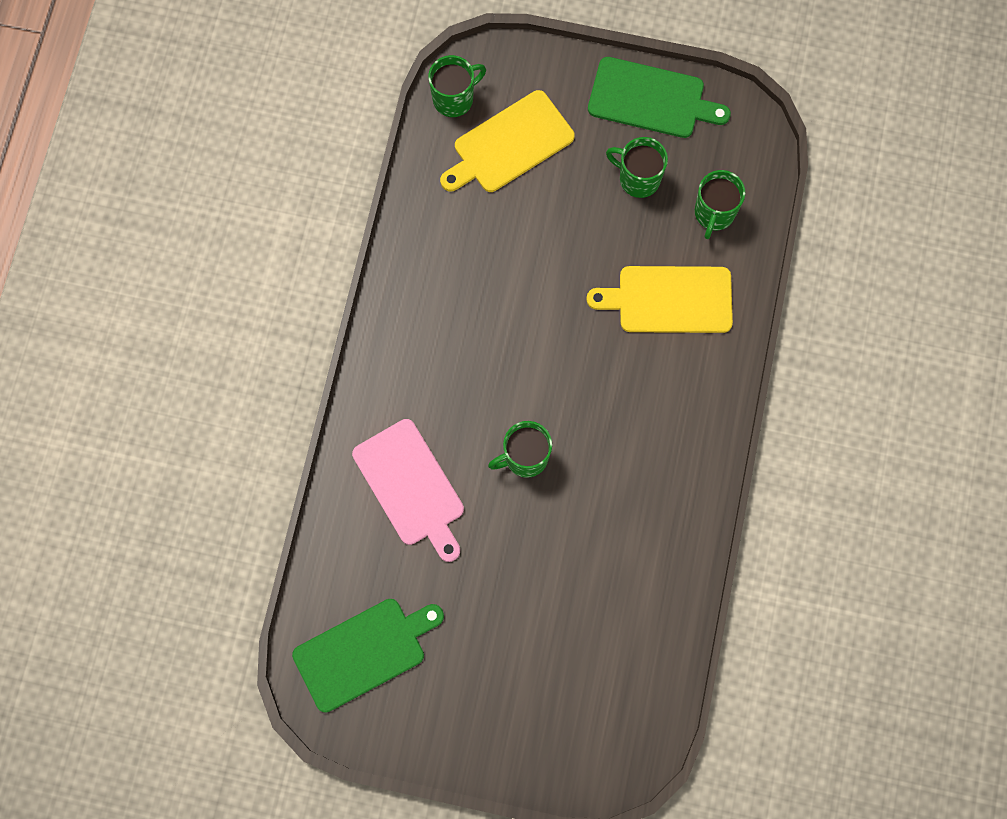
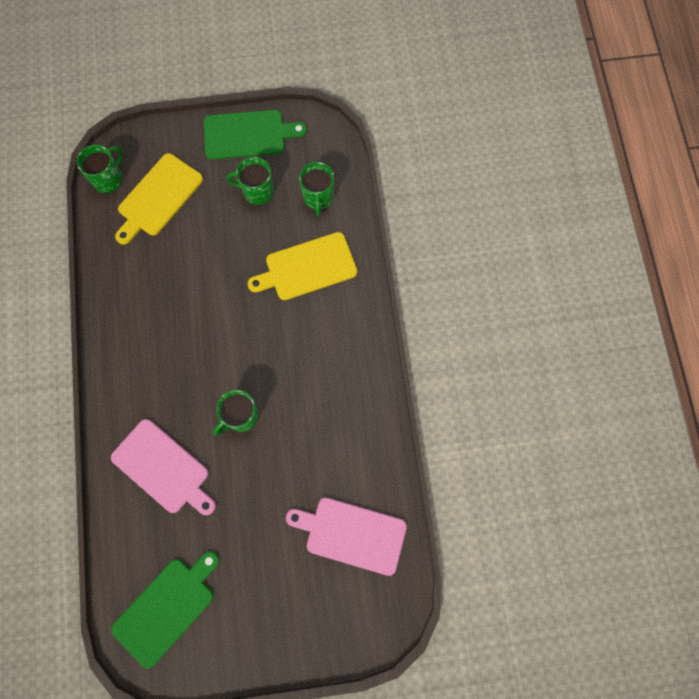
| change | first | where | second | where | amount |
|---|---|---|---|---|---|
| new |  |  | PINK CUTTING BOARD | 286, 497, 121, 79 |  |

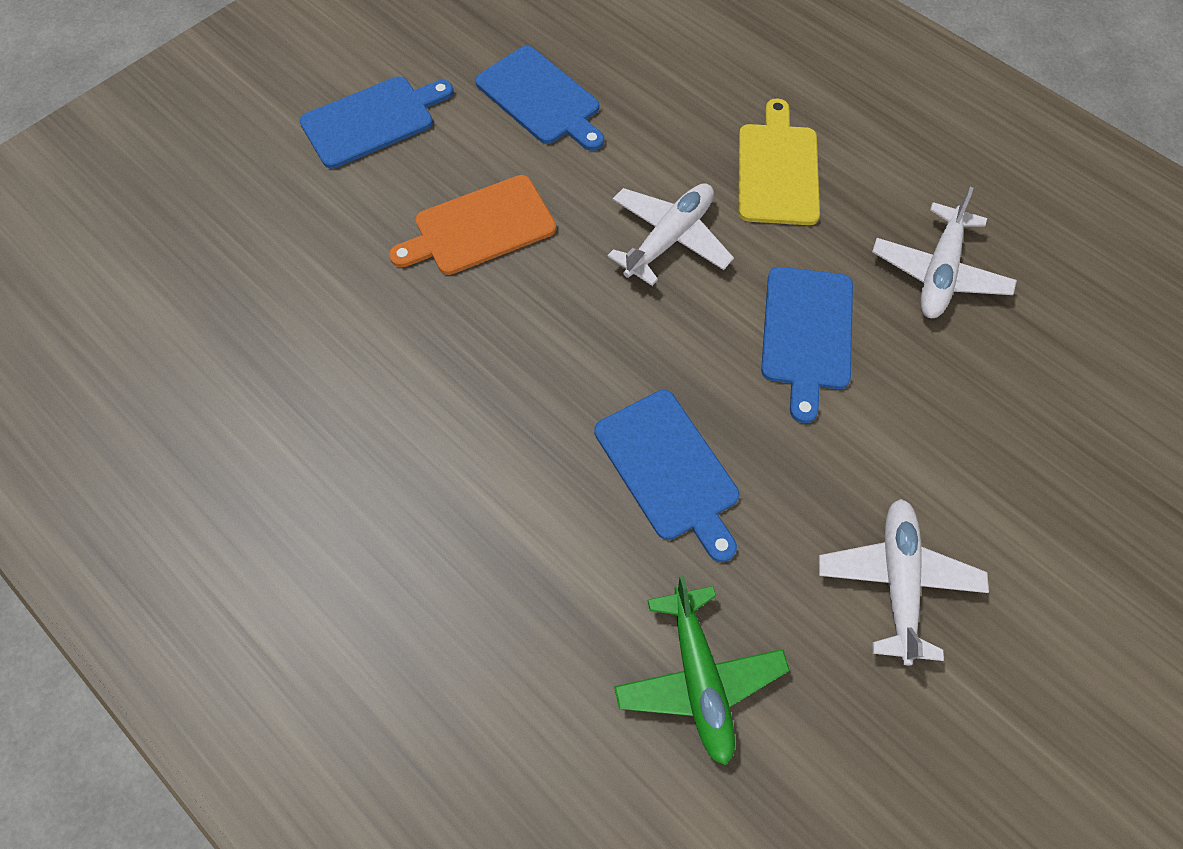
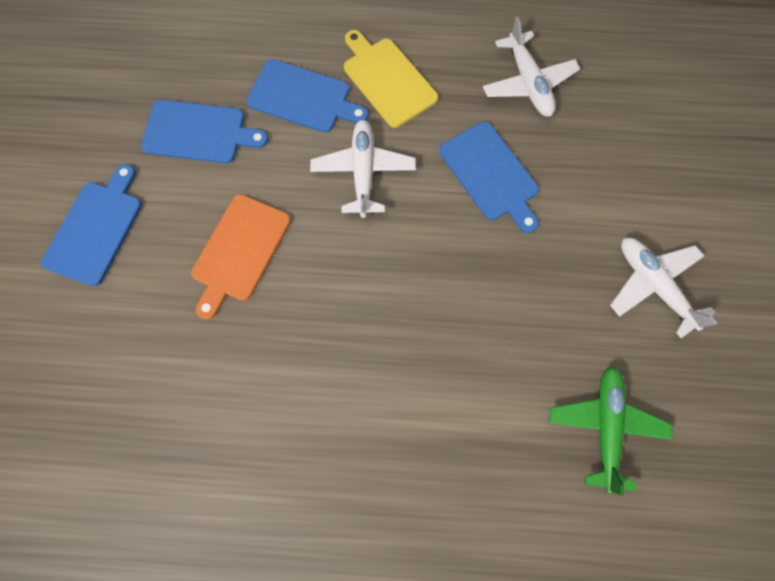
| change | first | where | second | where | amount |
|---|---|---|---|---|---|
| shifted | BLUE CUTTING BOARD | 594, 390, 145, 172 |  | 246, 59, 122, 74 |  |
| rotated | GREEN PLANE | 614, 576, 176, 190 |  | 549, 366, 124, 130 | 120 degrees counterclockwise |

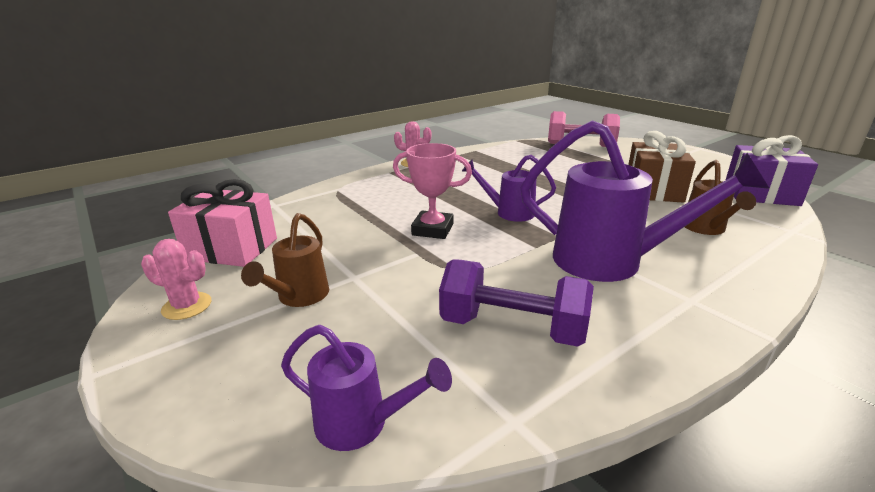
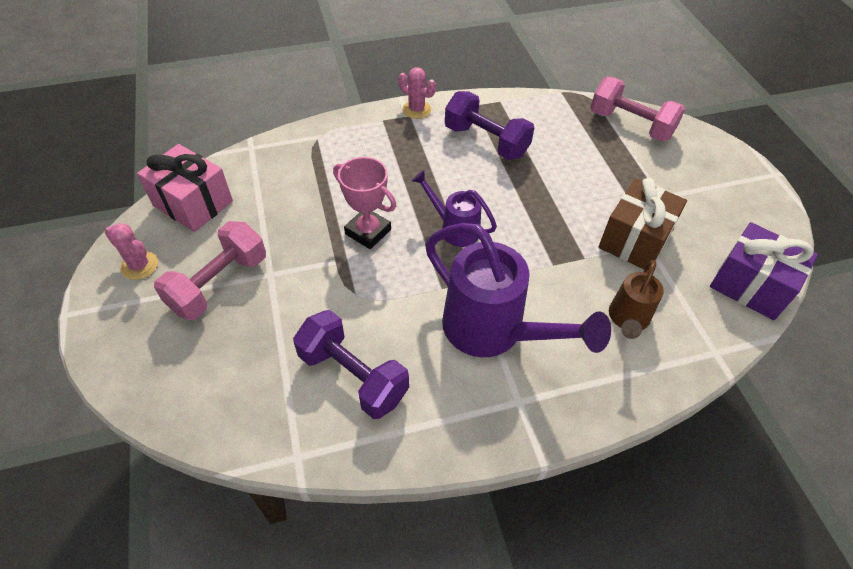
| change | first | where | second | where | amount |
|---|---|---|---|---|---|
| swapped | BROWN WATERING CAN | 241, 213, 88, 94 | PINK DUMBBELL | 154, 221, 112, 99 |  |
| new |  |  | PURPLE DUMBBELL | 445, 91, 89, 69 |  |
| gone | PURPLE WATERING CAN | 281, 325, 171, 126 |  |  |  |

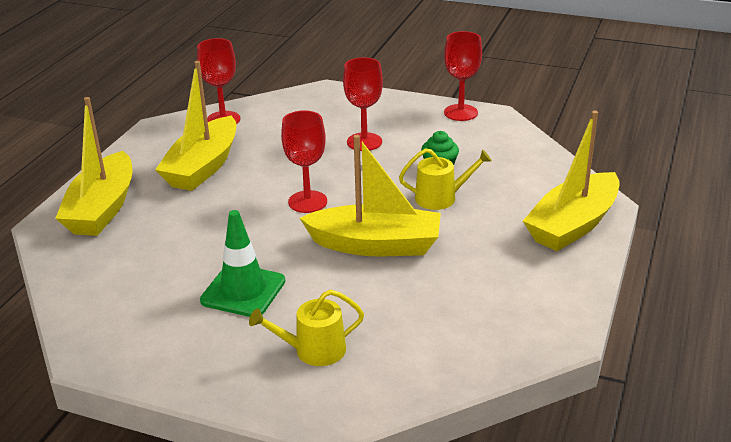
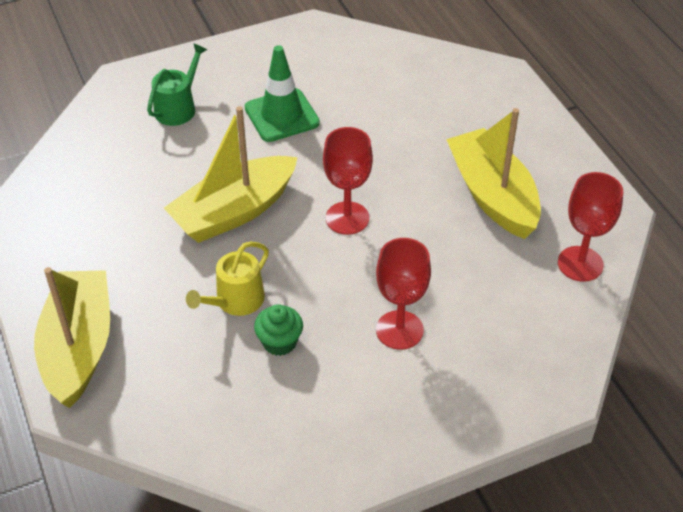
| change | first | where | second | where | amount |
|---|---|---|---|---|---|
| repainted | YELLOW WATERING CAN | 249, 290, 115, 76 | GREEN WATERING CAN | 147, 43, 60, 83 |  |
| gone | YELLOW BOAT | 55, 97, 77, 139 |  |  |  |
| gone | RED GOBLET | 444, 31, 38, 90 |  |  |  |

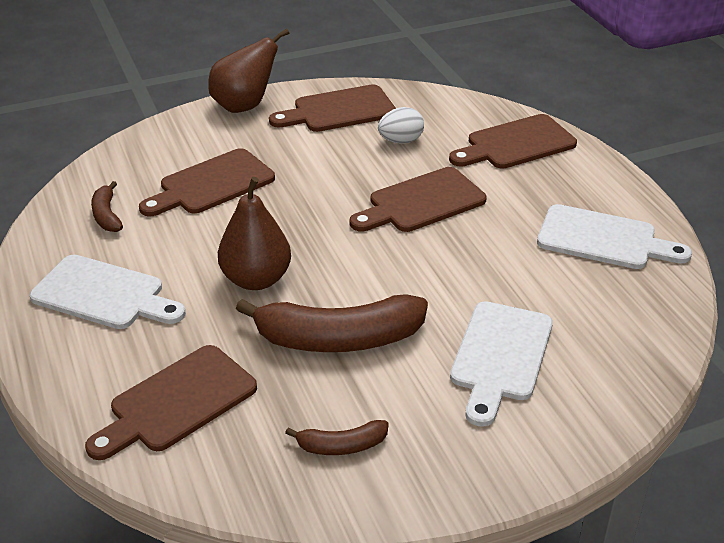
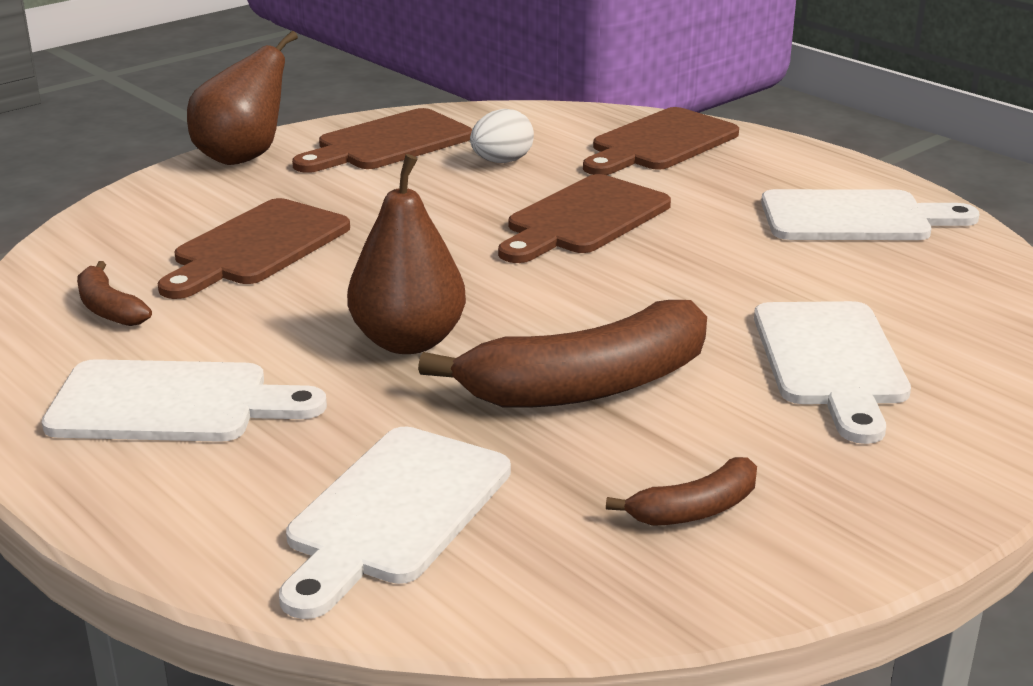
| change | first | where | second | where | amount |
|---|---|---|---|---|---|
| repainted | BROWN CUTTING BOARD | 85, 345, 172, 115 | WHITE CUTTING BOARD | 279, 427, 232, 192 |  |

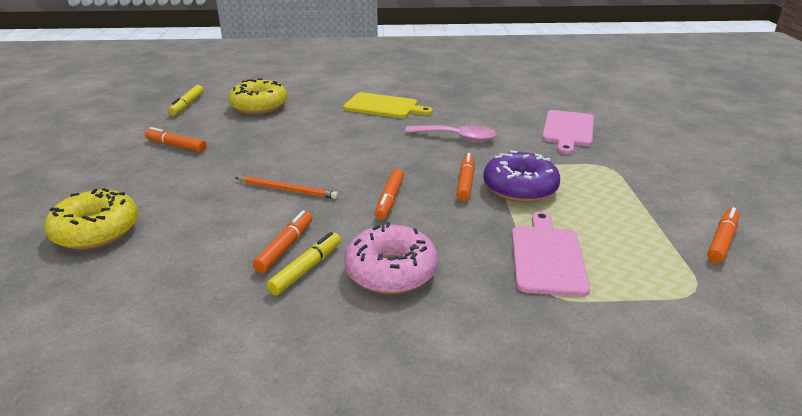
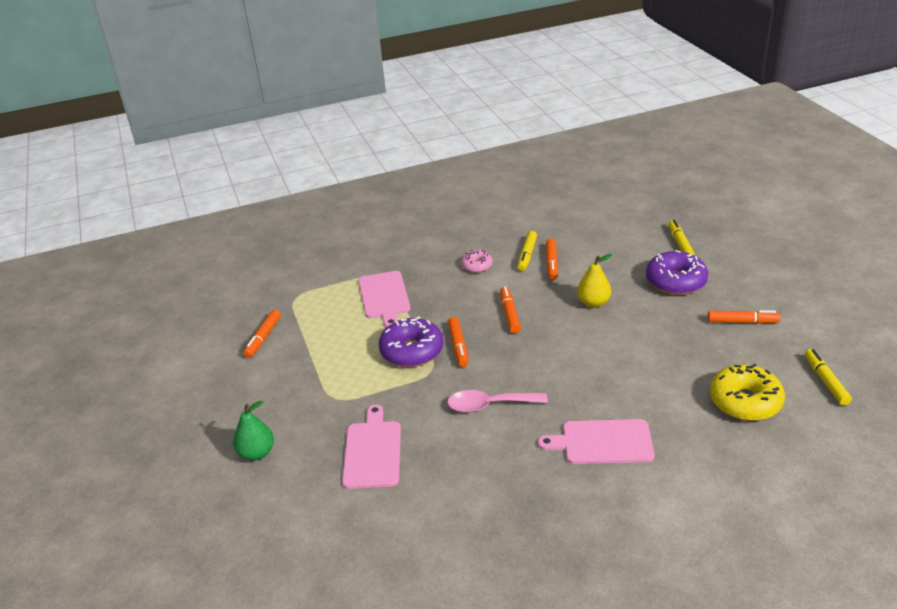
| change | first | where | second | where | amount |
|---|---|---|---|---|---|
| new |  |  | GREEN PEAR | 233, 401, 41, 60 |  |
| scaled | PINK DONUT | 344, 222, 94, 72 |  | 461, 250, 32, 23 | x0.55 |
| repainted | YELLOW CUTTING BOARD | 343, 92, 90, 26 | PINK CUTTING BOARD | 538, 419, 117, 45 |  |
| swapped | ORANGE PENCIL | 236, 176, 102, 23 | YELLOW PEAR | 577, 254, 35, 54 |  |
| new |  |  | PURPLE DONUT | 646, 250, 62, 45 |  |
| swapped | YELLOW DONUT | 44, 188, 95, 62 | YELLOW MARKER | 668, 220, 27, 36 |  |

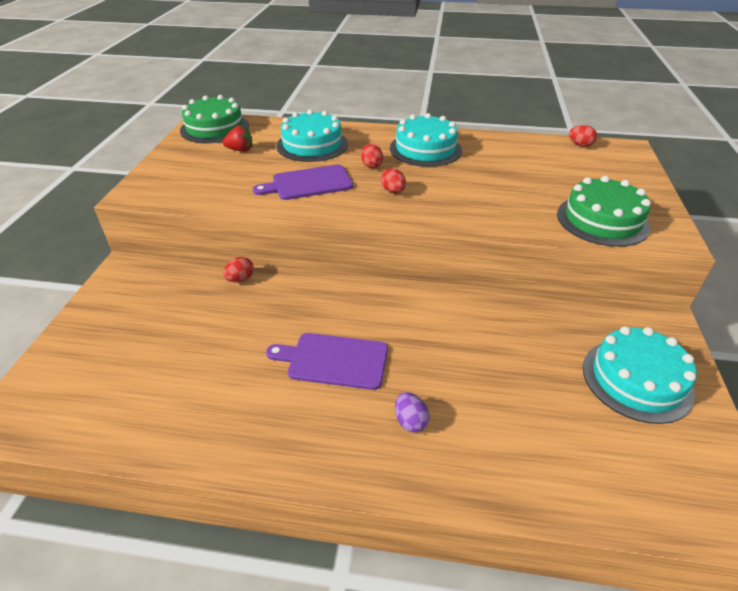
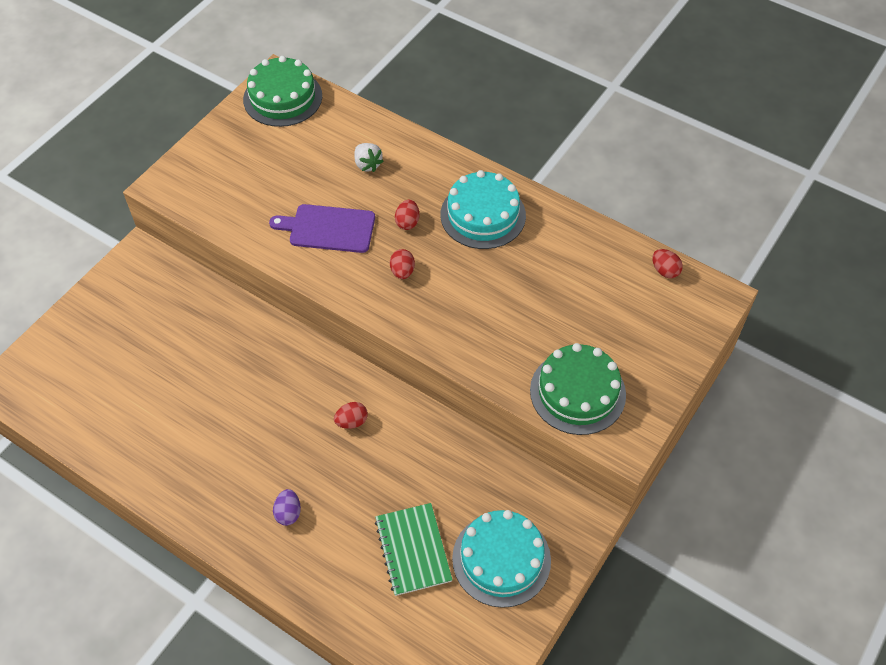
| change | first | where | second | where | amount |
|---|---|---|---|---|---|
| shifted | RED EGG | 223, 257, 31, 25 |  | 334, 402, 34, 27 |  |
| swapped | TURQUOISE CAKE | 277, 109, 71, 53 | WHITE STRAWBERRY | 354, 143, 30, 29 |  |
| new |  |  | GREEN NOTEBOOK | 375, 503, 78, 93 |  |
| gone | RED STRAWBERRY | 222, 125, 31, 27 |  |  |  |
| gone | PURPLE CUTTING BOARD | 266, 333, 122, 57 |  |  |  |

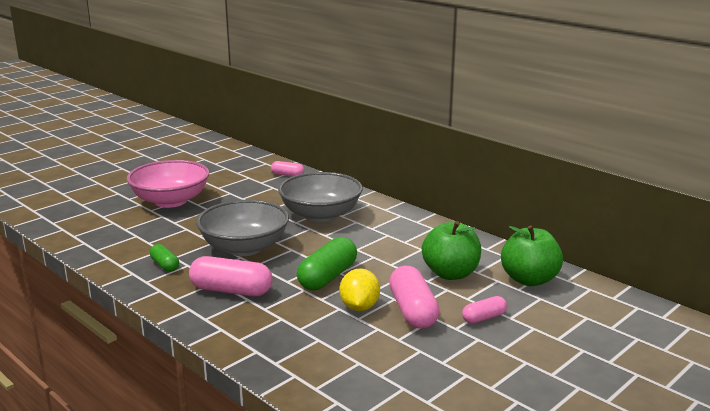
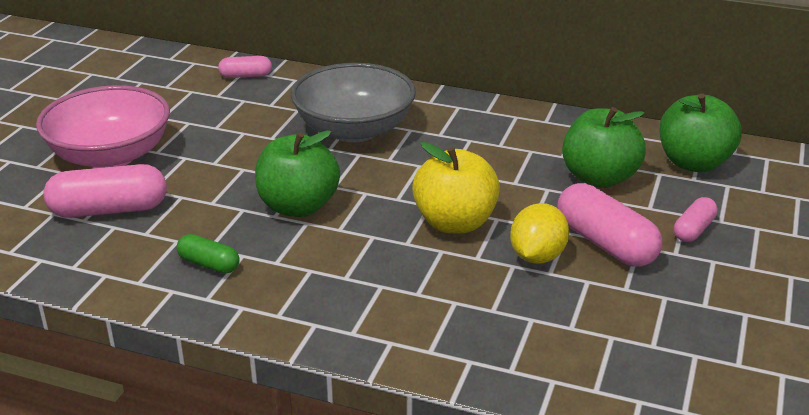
| change | first | where | second | where | amount |
|---|---|---|---|---|---|
| shifted | PINK CAPSULE | 189, 256, 84, 40 |  | 43, 164, 124, 54 |  |
| swapped | GREY BOWL | 196, 200, 93, 56 | GREEN APPLE | 255, 130, 85, 87 |  |
| swapped | GREEN CAPSULE | 297, 237, 60, 53 | YELLOW APPLE | 412, 142, 88, 91 |  |
| rotated | YELLOW LEMON | 340, 268, 40, 43 |  | 510, 203, 59, 61 | 45 degrees clockwise |

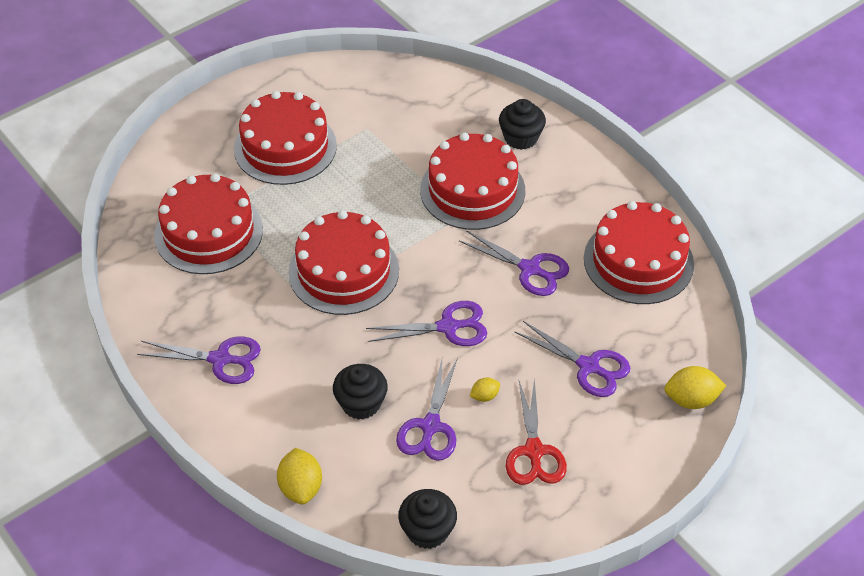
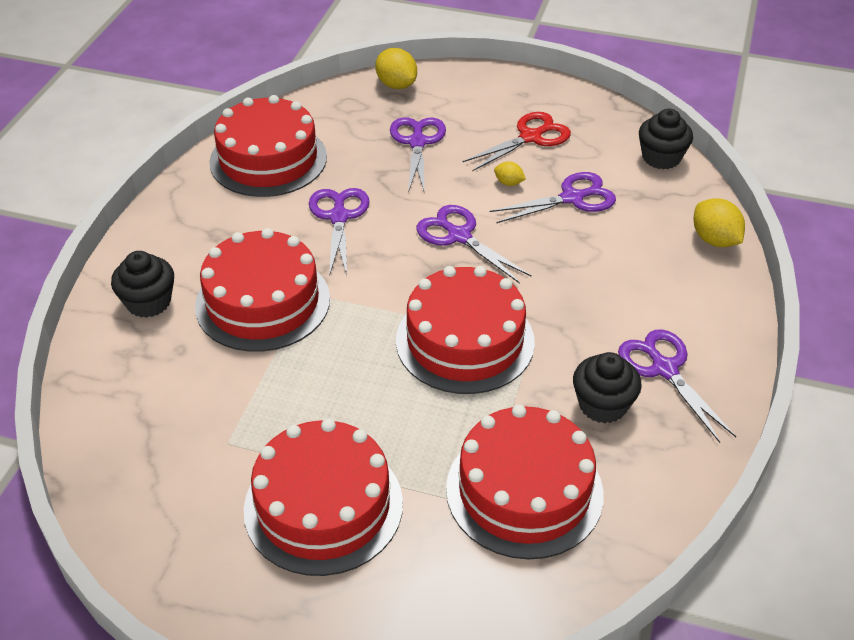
| change | first | where | second | where | amount |
|---|---|---|---|---|---|
| shifted | BLACK CUPCAKE | 333, 364, 55, 56 |  | 573, 352, 69, 72 |  |
| rotated | YELLOW LEMON | 277, 448, 45, 56 |  | 694, 198, 51, 49 | 75 degrees counterclockwise |

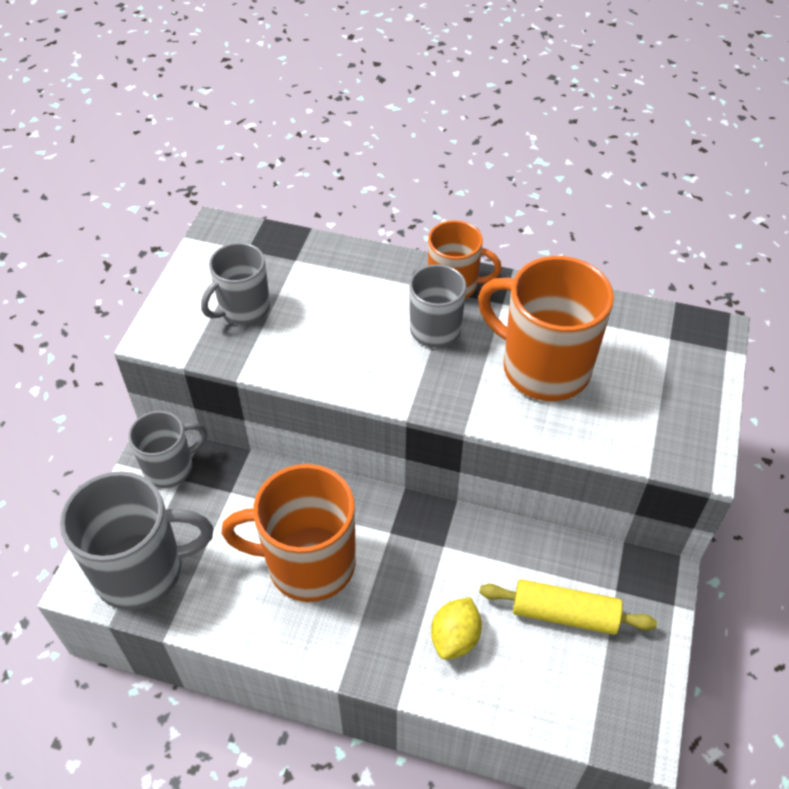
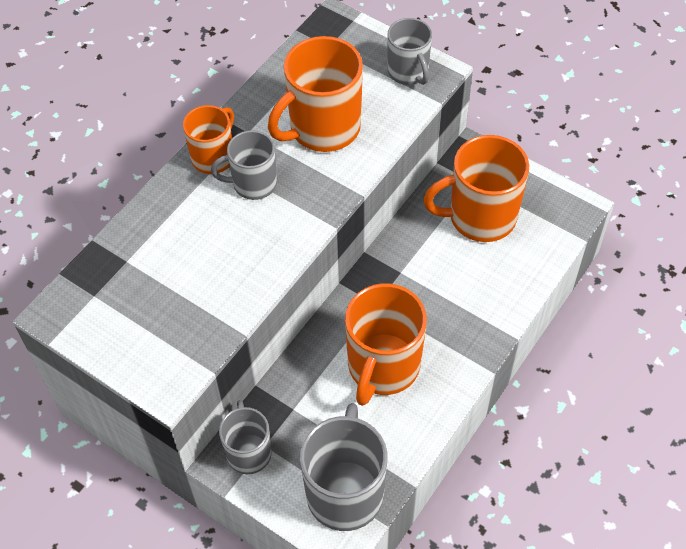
| change | first | where | second | where | amount |
|---|---|---|---|---|---|
| shifted | GREY MUG | 201, 243, 69, 82 |  | 387, 18, 45, 67 |  |
| swapped | YELLOW ROLLING PIN | 479, 579, 178, 56 | ORANGE MUG | 423, 135, 106, 107 |  |
| gone | YELLOW LEMON | 431, 597, 51, 63 |  |  |  |

